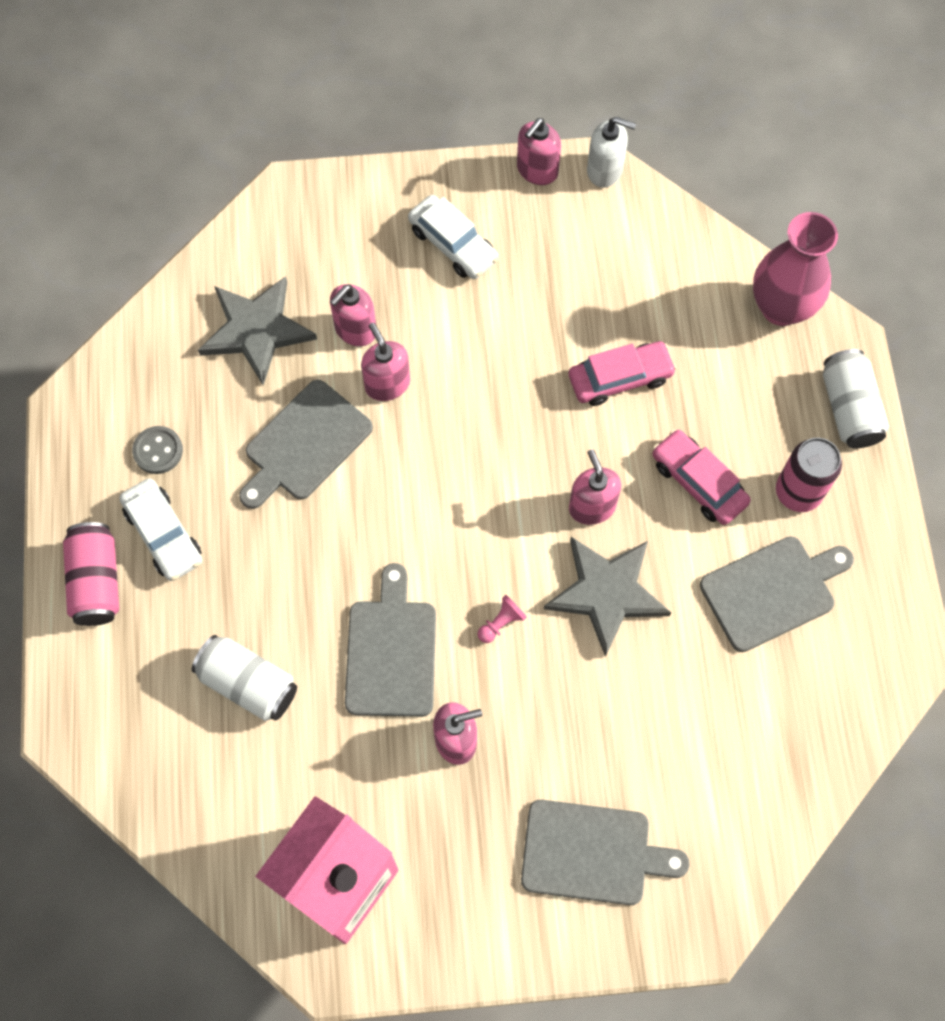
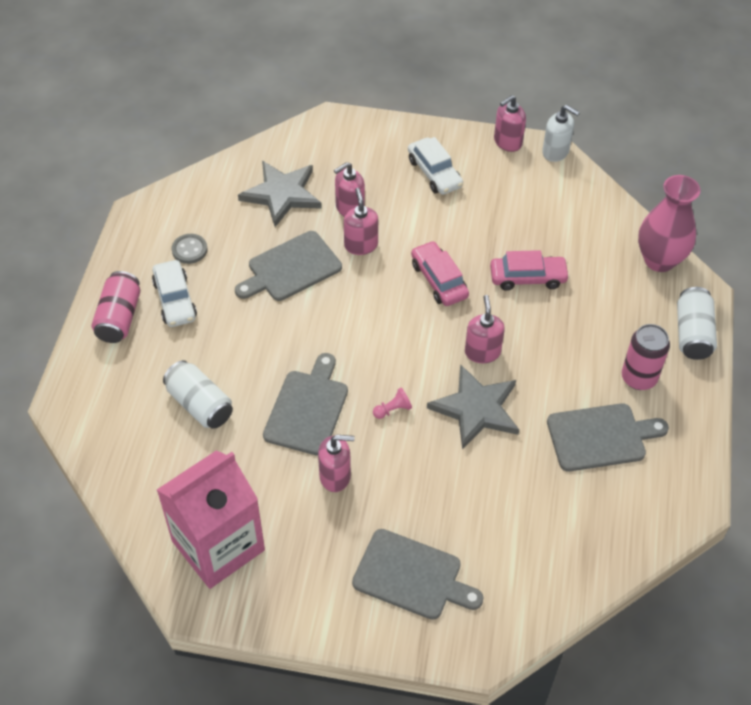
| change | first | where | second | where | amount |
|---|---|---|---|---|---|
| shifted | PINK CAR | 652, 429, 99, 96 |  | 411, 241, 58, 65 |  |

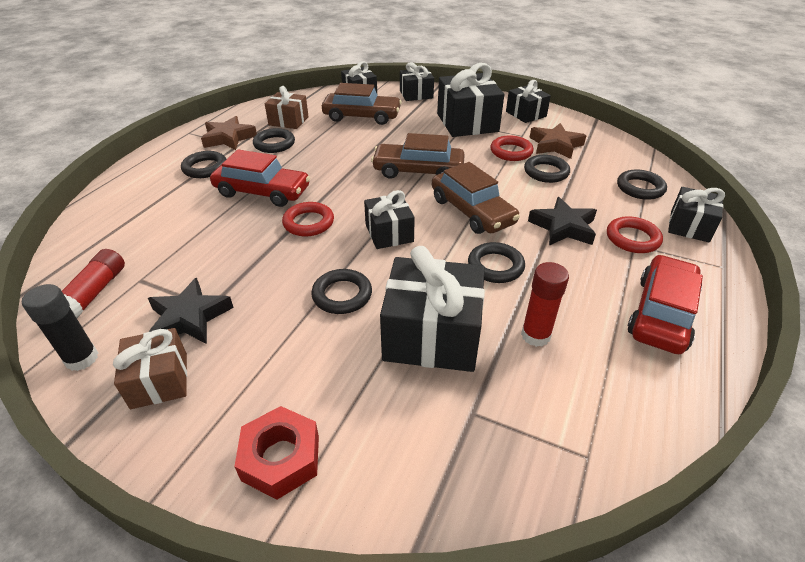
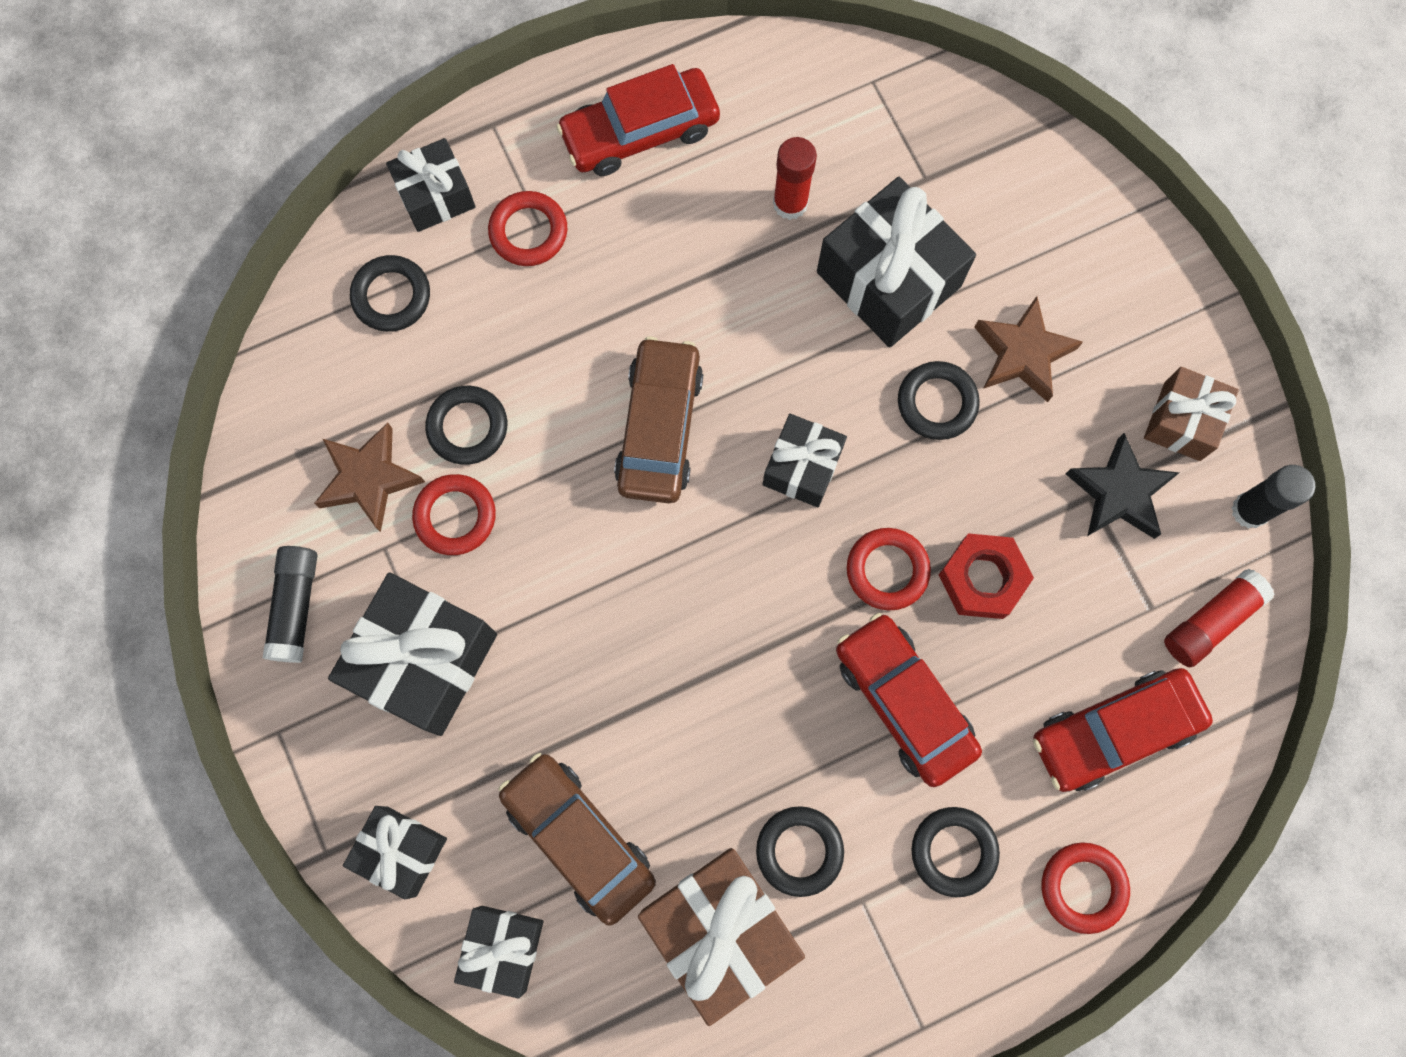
| change | first | where | second | where | amount |
|---|---|---|---|---|---|
| swapped | BLACK GIFT | 506, 80, 45, 43 | BLACK GLUE STICK | 263, 546, 54, 117 |  |
| scaled | BROWN GIFT | 265, 86, 44, 43 |  | 638, 848, 167, 178 | x1.70 |
| shifted | RED NUT | 234, 406, 85, 94 |  | 939, 533, 95, 86 |  |
| shifted | BROWN STAR | 201, 116, 56, 34 |  | 974, 296, 109, 106 |  |
| new |  |  | RED CAR | 1033, 668, 180, 124 |  |
| new |  |  | RED RING | 1041, 842, 89, 92 |  |
| gone | BROWN CAR | 371, 133, 94, 46 |  |  |  |
| gone | BLACK RING | 468, 242, 57, 41 |  |  |  |
| gone | BLACK STAR | 528, 197, 69, 49 |  |  |  |

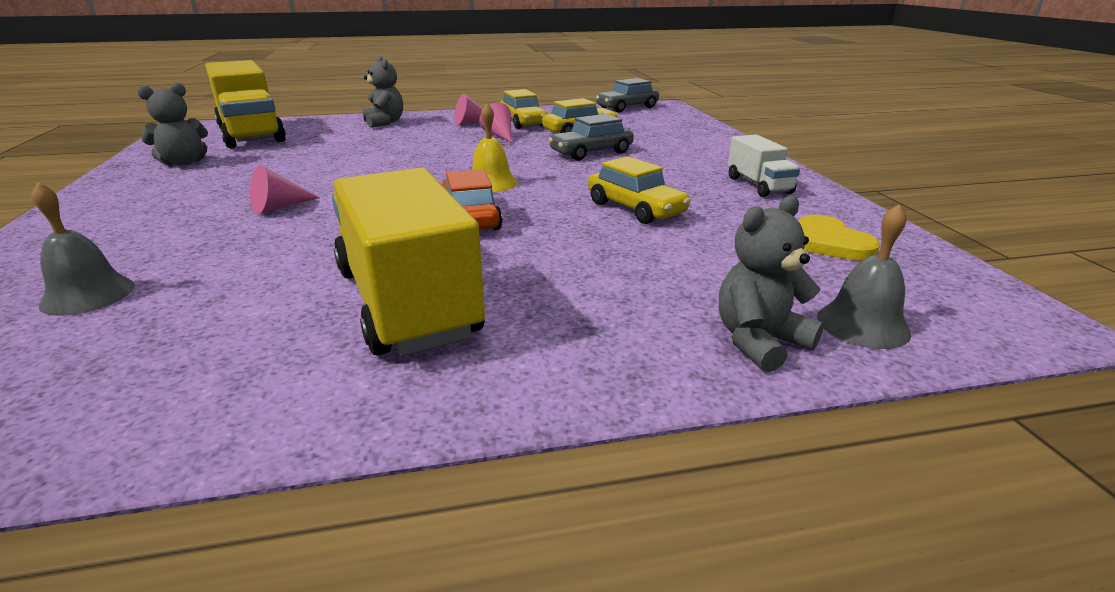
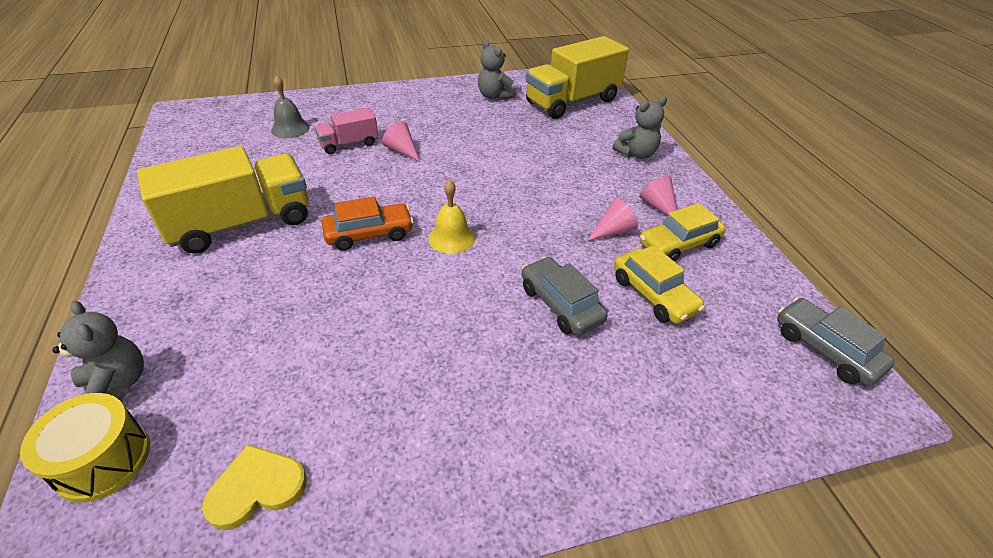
| change | first | where | second | where | amount |
|---|---|---|---|---|---|
| swapped | GREY BELL | 817, 204, 94, 145 | YELLOW DRUM | 20, 393, 130, 109 |  |
| new |  |  | PINK TRUCK | 315, 108, 63, 46 |  |
| gone | YELLOW CAR | 588, 156, 103, 68 |  |  |  |
| gone | WHITE TRUCK | 728, 135, 72, 62 |  |  |  |

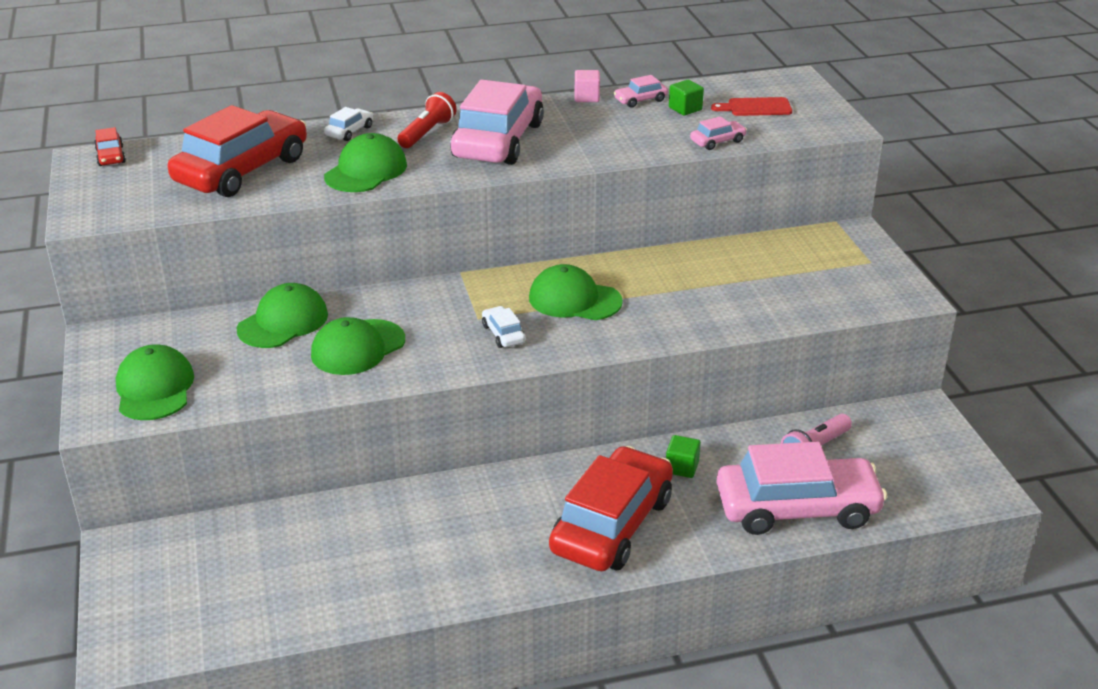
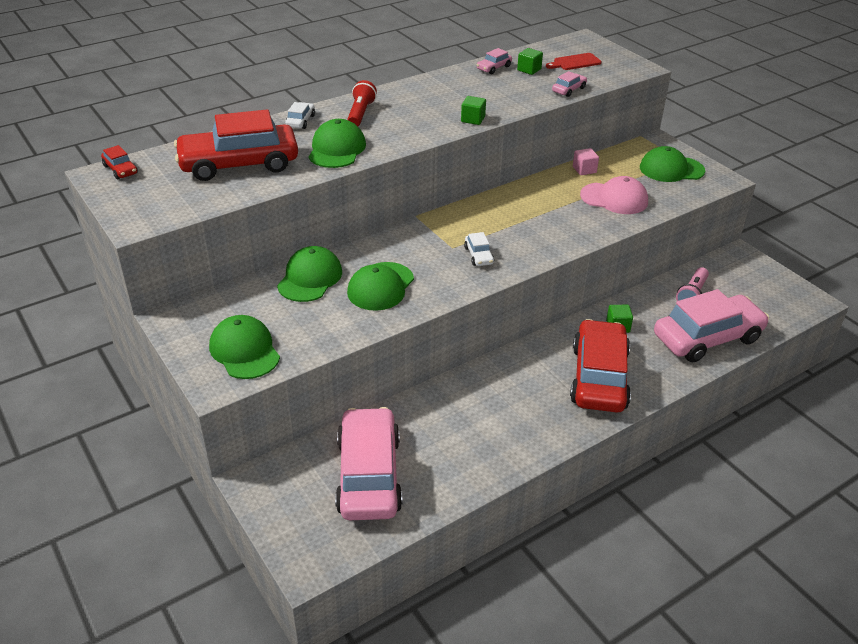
| change | first | where | second | where | amount |
|---|---|---|---|---|---|
| rotated | RED CAR | 168, 105, 139, 92 |  | 174, 109, 124, 72 | 120 degrees counterclockwise |
| shifted | PINK CAR | 450, 80, 94, 85 |  | 335, 407, 68, 113 |  |
| new |  |  | GREEN CUBE | 461, 96, 25, 29 |  |
| rotated | WHITE CAR | 482, 306, 44, 42 |  | 464, 232, 30, 34 | 150 degrees counterclockwise |
| shifted | PINK CUBE | 574, 70, 26, 32 |  | 573, 148, 26, 27 |  |
| new |  |  | PINK CAP | 580, 176, 68, 38 |  |
| shifted | GREEN CAP | 529, 264, 94, 56 |  | 640, 146, 65, 36 |  |

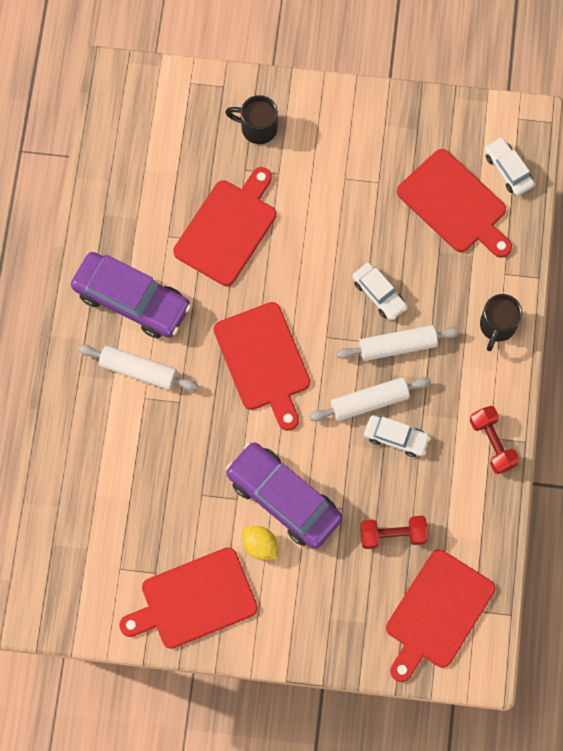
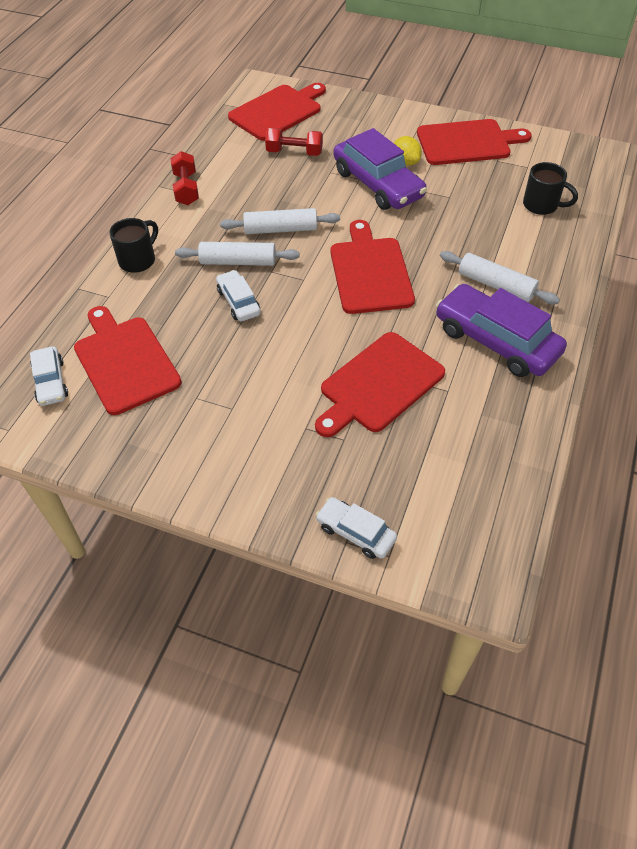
| change | first | where | second | where | amount |
|---|---|---|---|---|---|
| shifted | WHITE CAR | 364, 415, 67, 42 |  | 316, 497, 81, 62 |  |
| shifted | BLACK MUG | 225, 95, 53, 49 |  | 523, 162, 55, 53 |  |

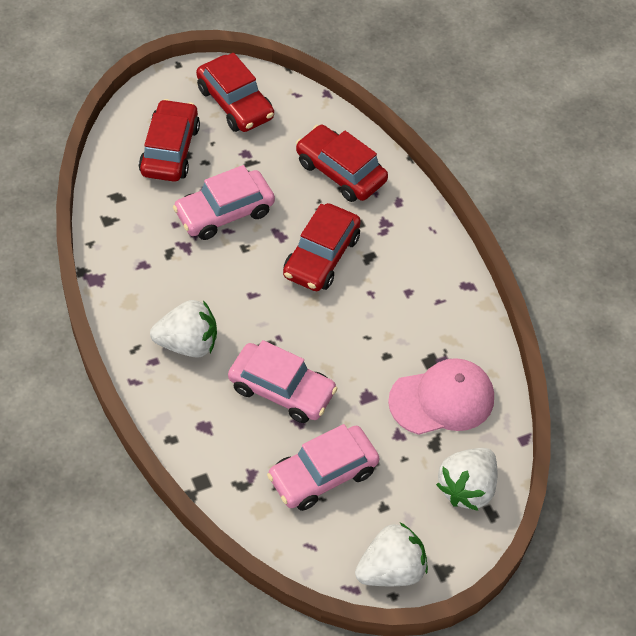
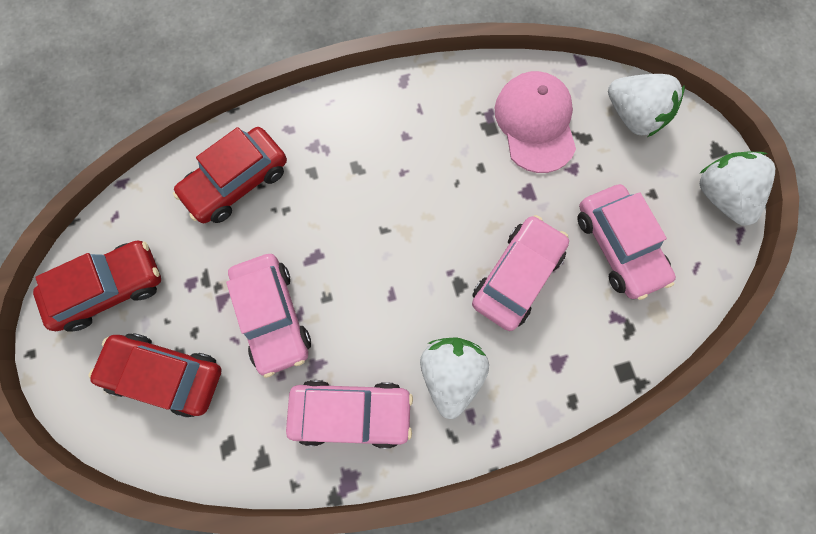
| change | first | where | second | where | amount |
|---|---|---|---|---|---|
| new |  |  | PINK CAR | 286, 380, 127, 69 |  |
| gone | RED CAR | 283, 203, 78, 88 |  |  |  |

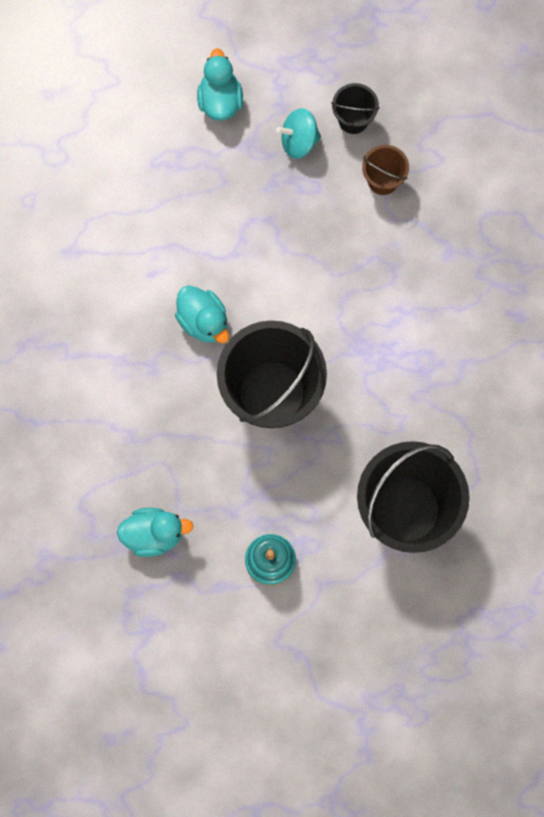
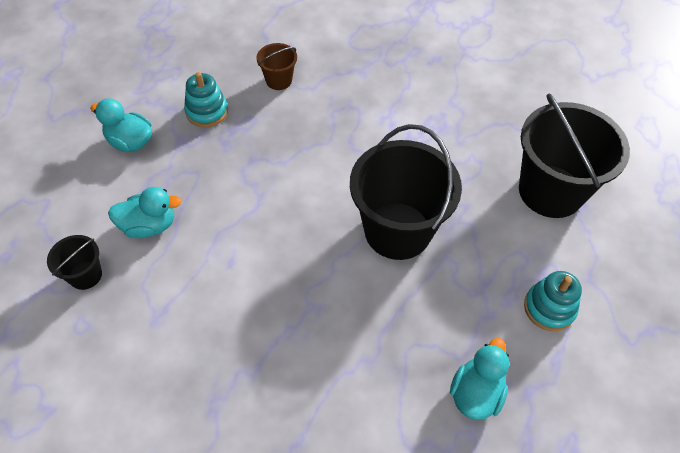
| change | first | where | second | where | amount |
|---|---|---|---|---|---|
| shifted | BLACK BUCKET | 331, 83, 48, 51 |  | 47, 235, 55, 55 |  |
| shifted | TURQUOISE DUCK | 175, 285, 54, 58 |  | 108, 187, 74, 51 |  |
| swapped | TURQUOISE SPINNING TOP | 276, 108, 45, 51 | TURQUOISE STACKING TOY | 184, 72, 44, 55 |  |

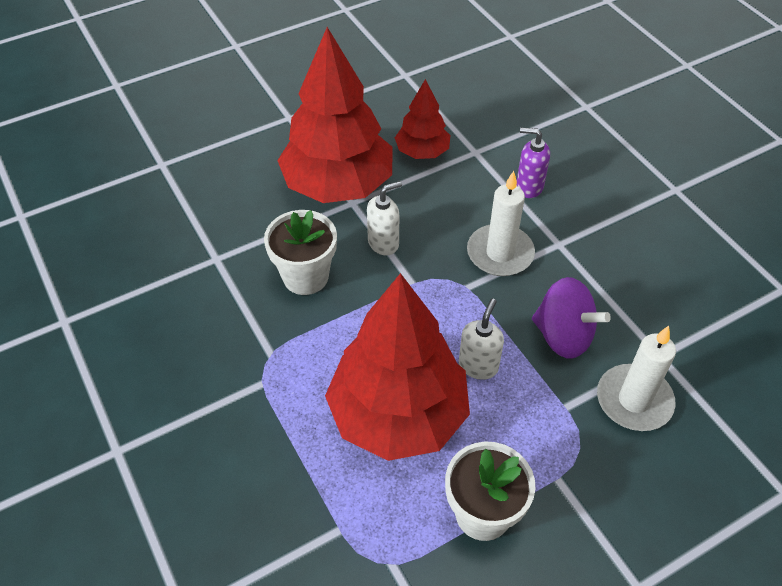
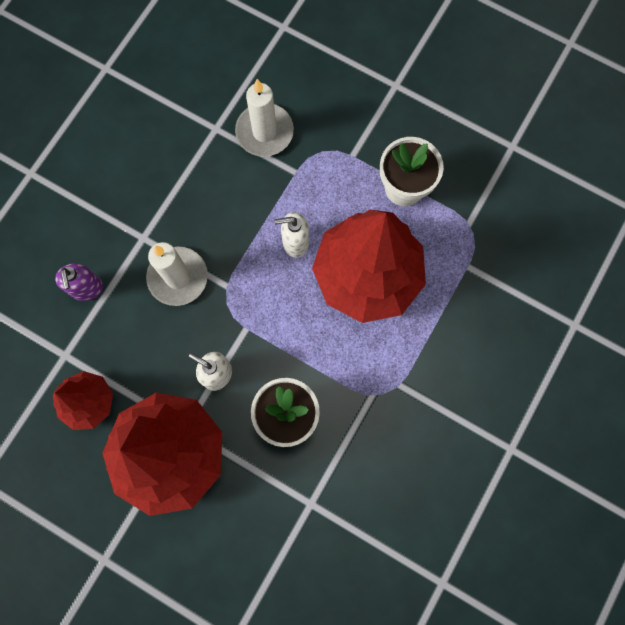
| change | first | where | second | where | amount |
|---|---|---|---|---|---|
| gone | PURPLE SPINNING TOP | 532, 277, 79, 82 |  |  |  |

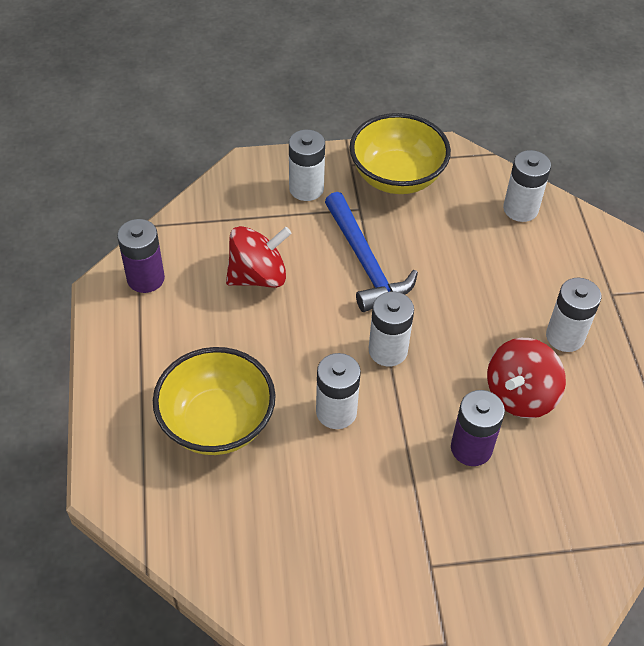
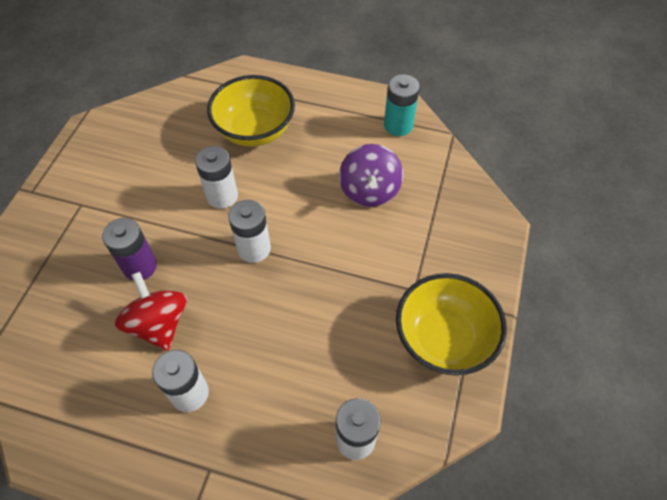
| change | first | where | second | where | amount |
|---|---|---|---|---|---|
| repainted | RED SPINNING TOP | 226, 226, 66, 62 | PURPLE SPINNING TOP | 339, 144, 64, 63 |  |
| repainted | PURPLE BATTERY | 117, 219, 48, 74 | TURQUOISE BATTERY | 384, 74, 36, 62 |  |
| gone | WHITE BATTERY | 289, 130, 36, 71 |  |  |  |
| gone | BLUE HAMMER | 325, 192, 93, 120 |  |  |  |

